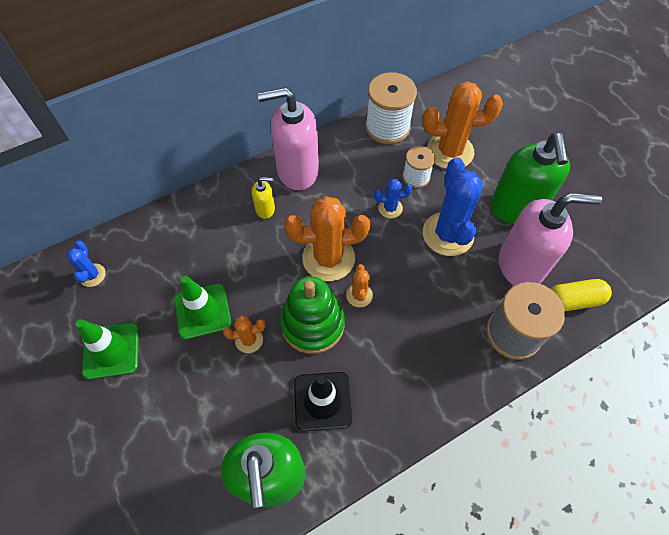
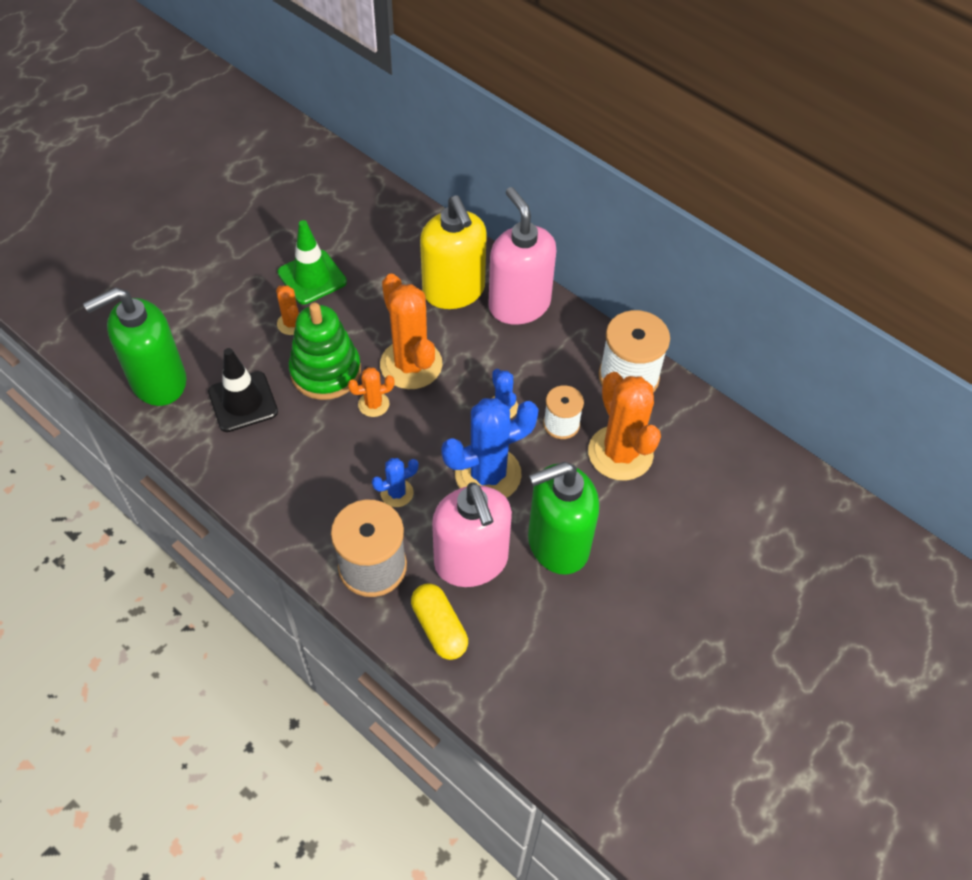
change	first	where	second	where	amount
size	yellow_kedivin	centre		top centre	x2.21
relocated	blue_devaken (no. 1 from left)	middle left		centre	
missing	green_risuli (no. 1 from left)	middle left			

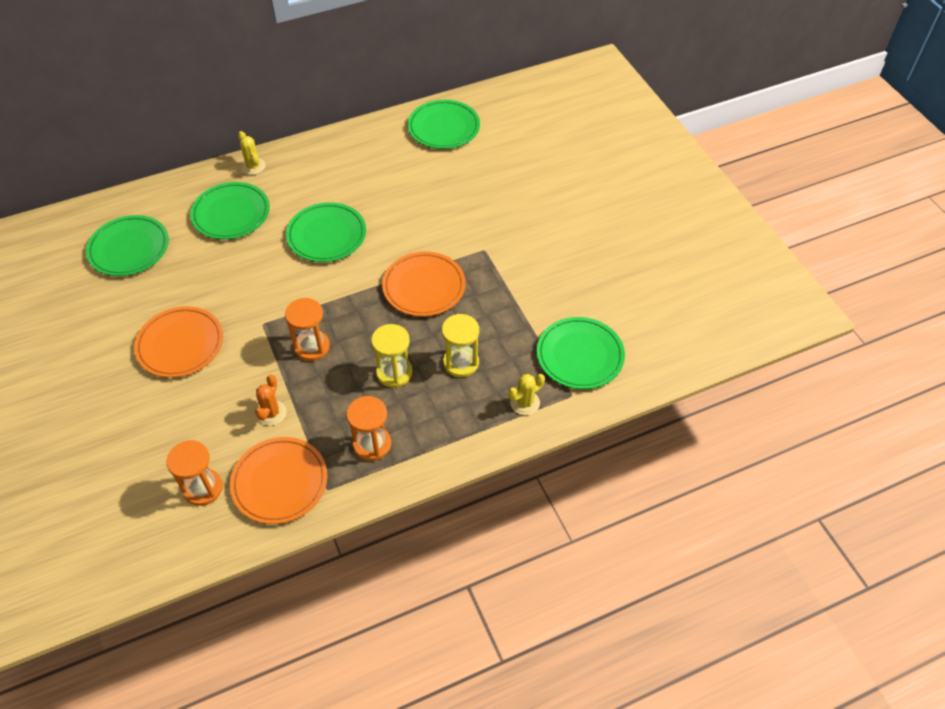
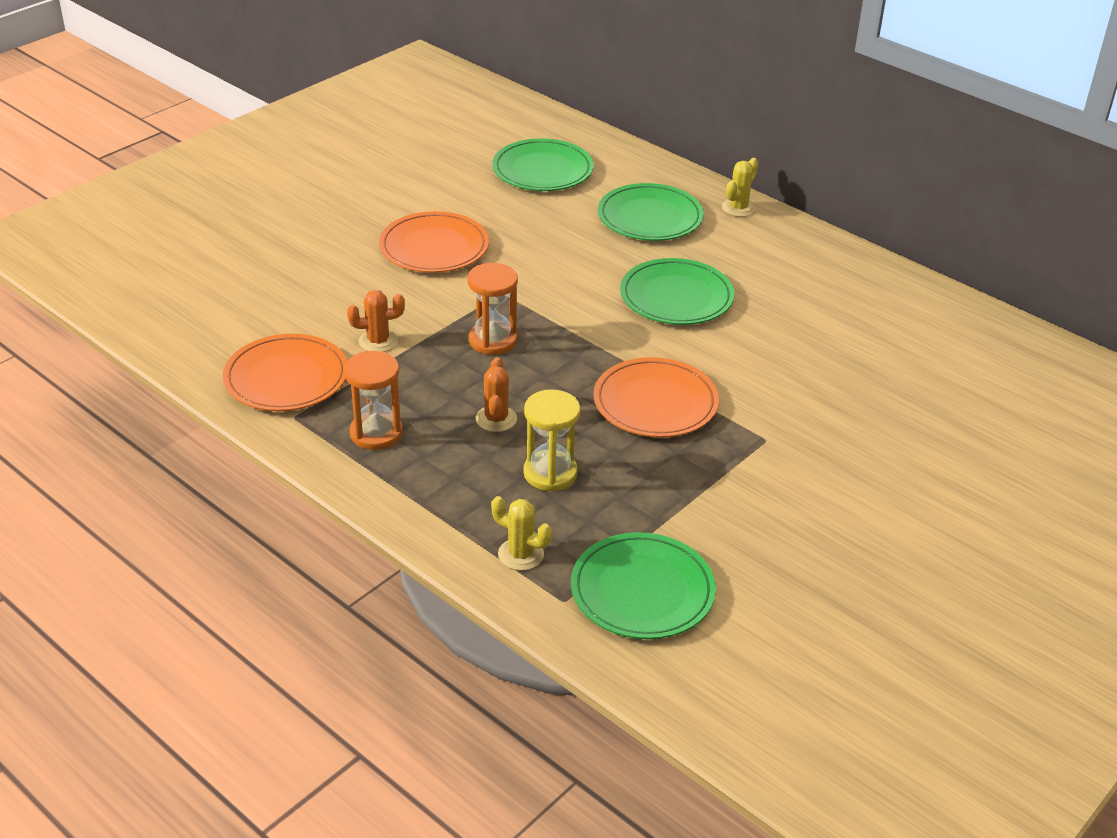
change	first	where	second	where	amount
missing	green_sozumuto (no. 4 from left)	top centre			
exchanged	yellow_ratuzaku (no. 1 from left)	centre	orange_devaken (no. 2 from left)	centre	
missing	orange_ratuzaku (no. 1 from left)	bottom left			

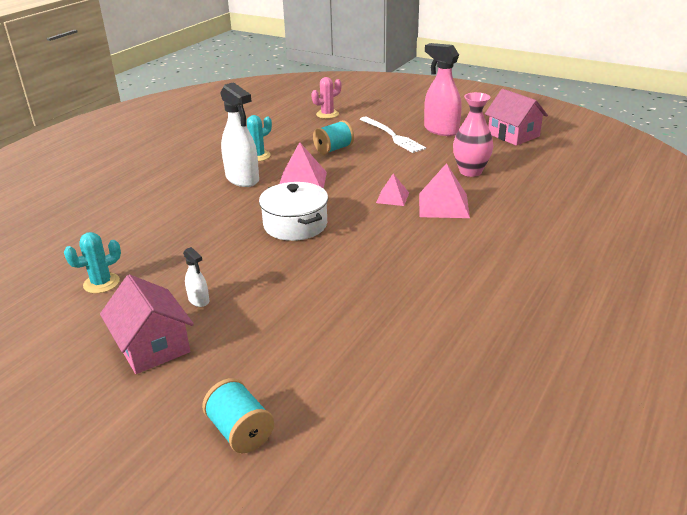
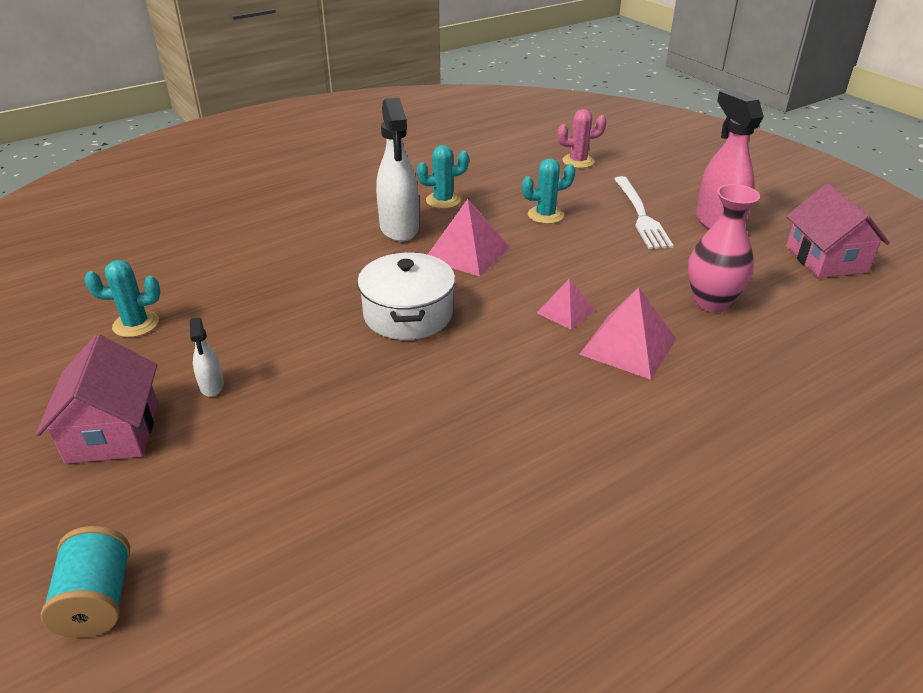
change	first	where	second	where	amount
exchanged	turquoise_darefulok (no. 2 from left)	top centre	turquoise_devaken (no. 3 from left)	top centre	

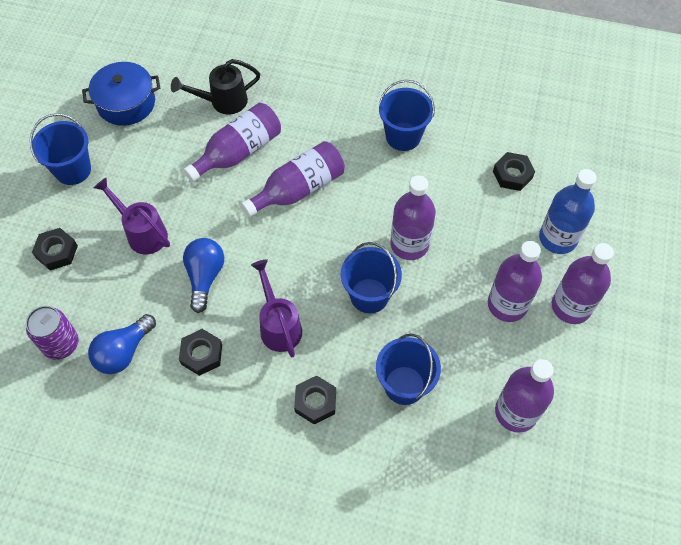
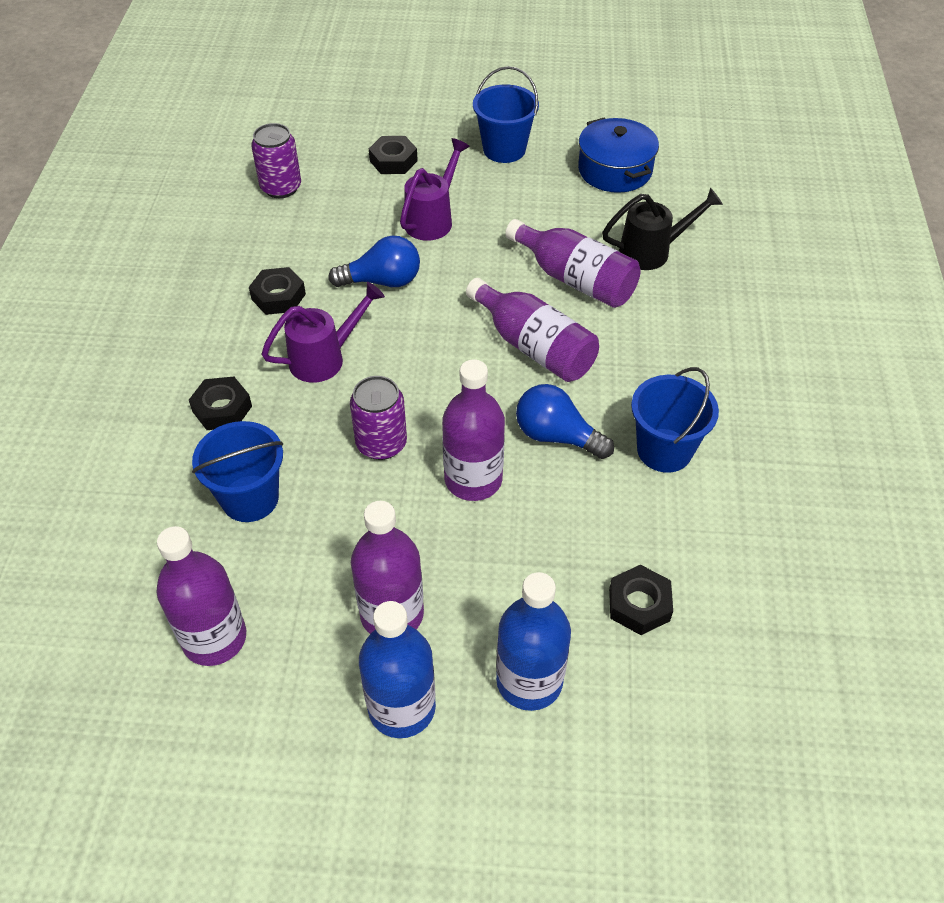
change	first	where	second	where	amount
spun	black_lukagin	top left		top right	105 degrees clockwise
exchanged	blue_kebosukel (no. 2 from left)	centre	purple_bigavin (no. 2 from left)	centre	
colour	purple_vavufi (no. 6 from left)	middle right	blue_vavufi (no. 1 from left)	bottom centre	
relocated	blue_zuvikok (no. 1 from left in the first image)	middle left	blue_zuvikok (no. 2 from left)	centre	

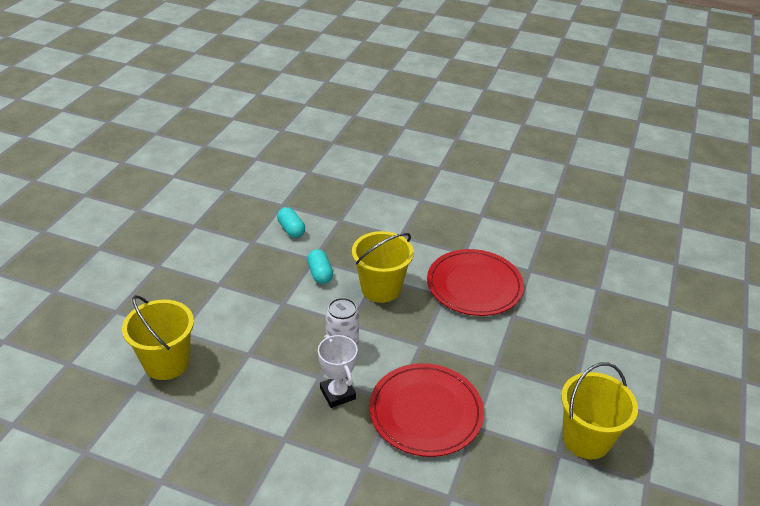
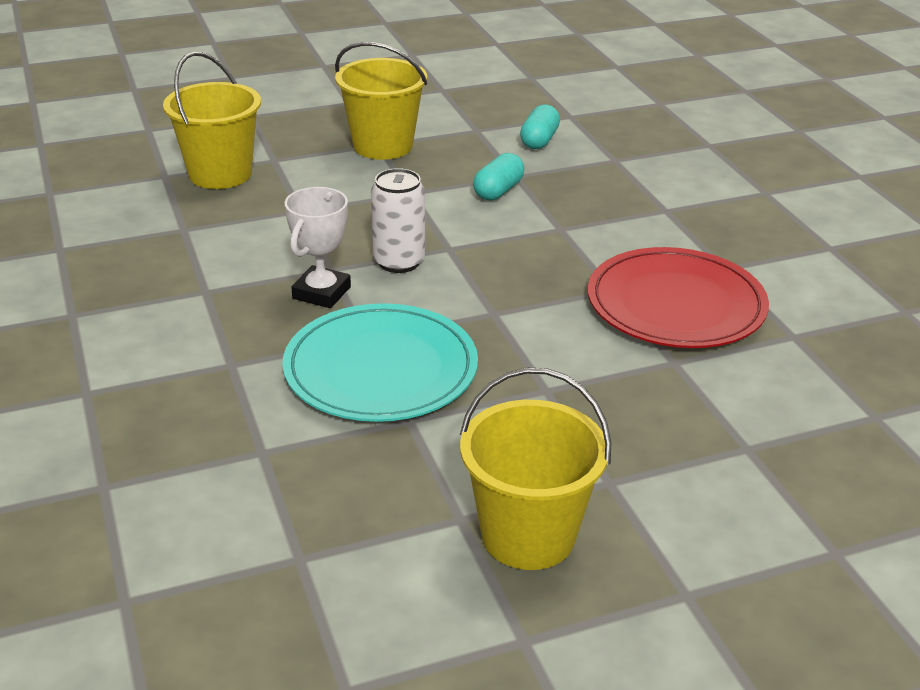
change	first	where	second	where	amount
relocated	yellow_kebosukel (no. 2 from left)	centre		top centre	
colour	red_sozumuto (no. 1 from left)	bottom centre	turquoise_sozumuto	centre	

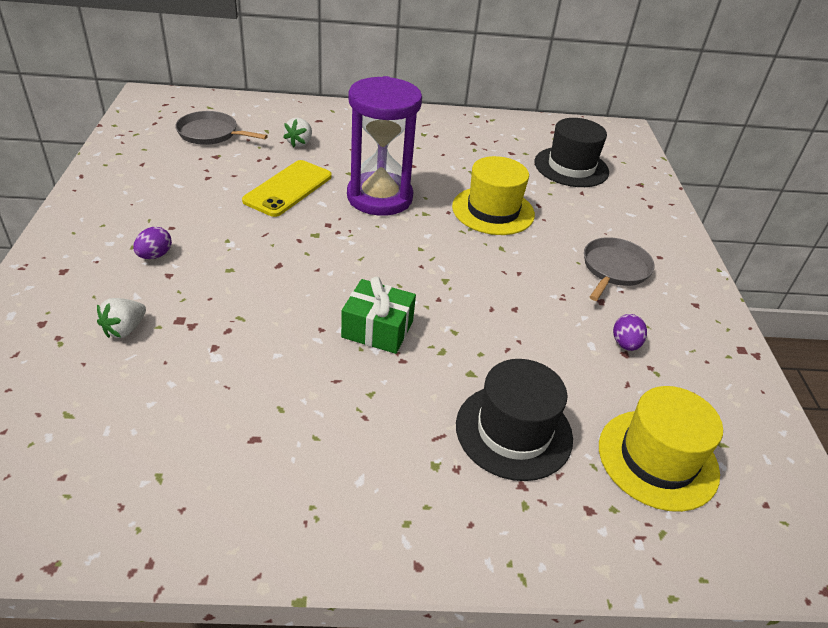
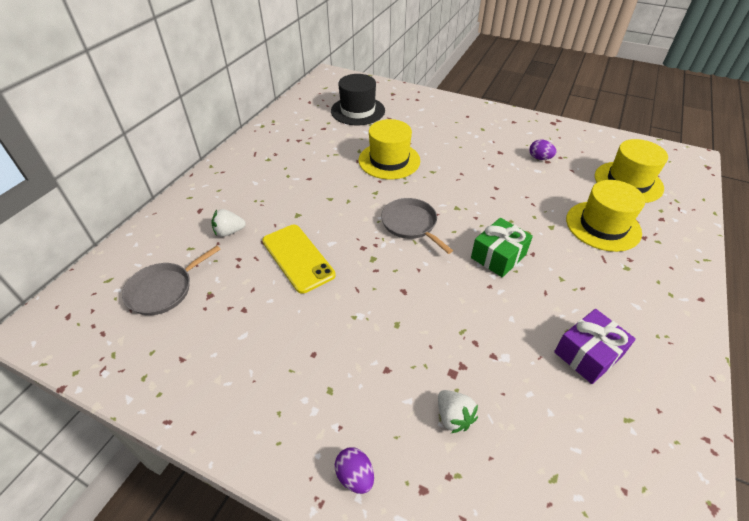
change	first	where	second	where	amount
missing	purple_ratuzaku	top centre			
spun	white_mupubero (no. 2 from left in the first image)	top centre	white_mupubero (no. 1 from left)	middle left	120 degrees clockwise
relocated	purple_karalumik (no. 1 from left)	middle left		bottom centre	
relocated	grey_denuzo (no. 2 from left)	middle right		centre	
colour	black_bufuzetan (no. 1 from left)	bottom centre	yellow_bufuzetan (no. 2 from left)	middle right	
appeared			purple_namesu	middle right	

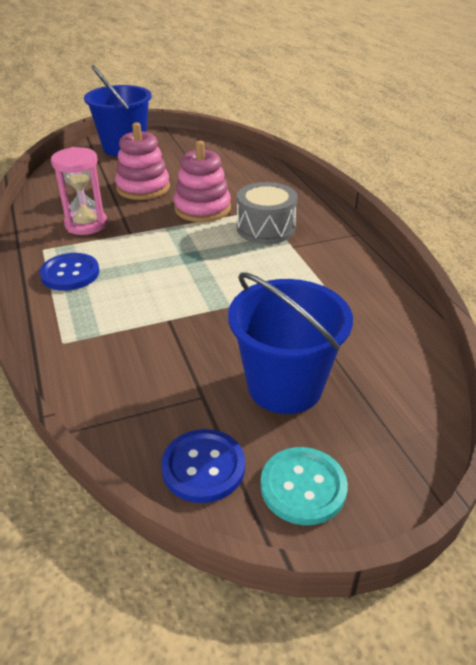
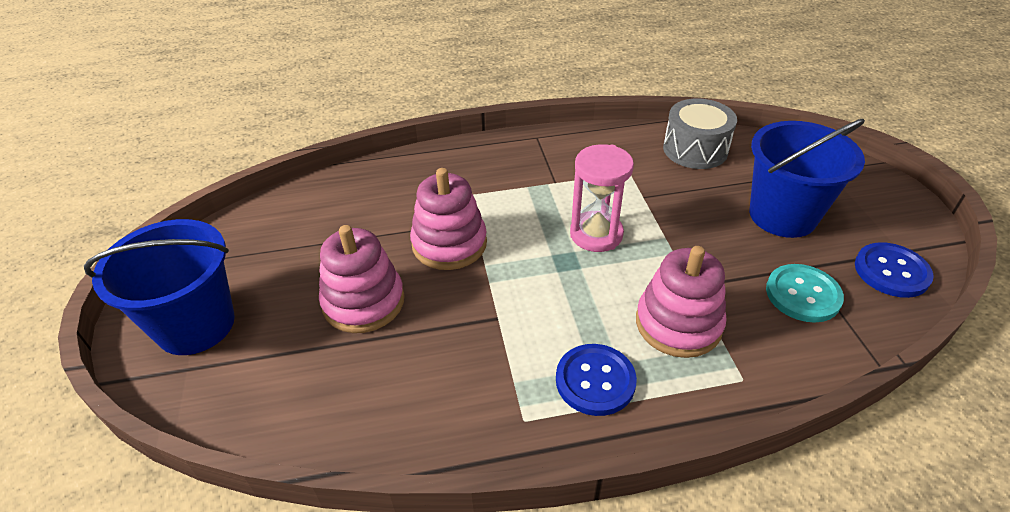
change	first	where	second	where	amount
relocated	pink_ratuzaku	top left		centre	
relocated	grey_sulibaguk	top centre		top right	
relocated	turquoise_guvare	bottom centre		middle right	
appeared			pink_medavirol (no. 3 from left)	middle right	

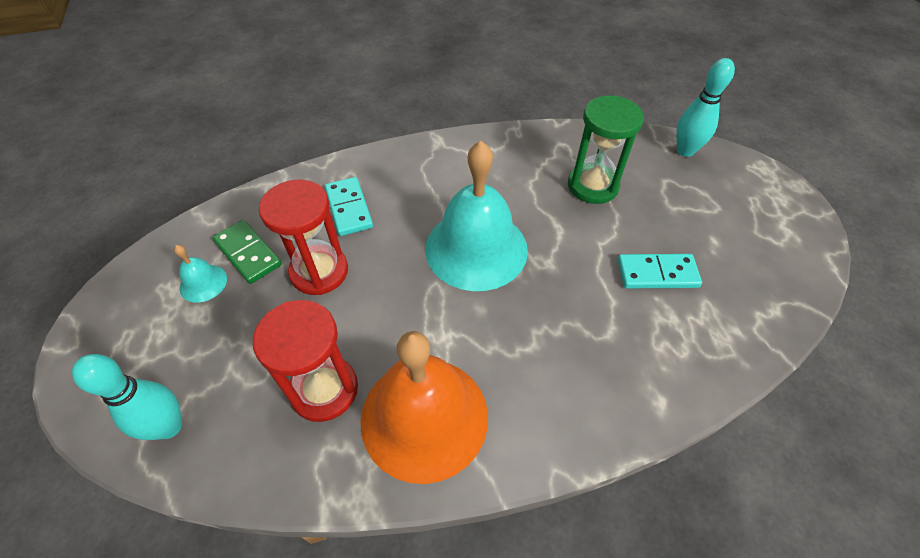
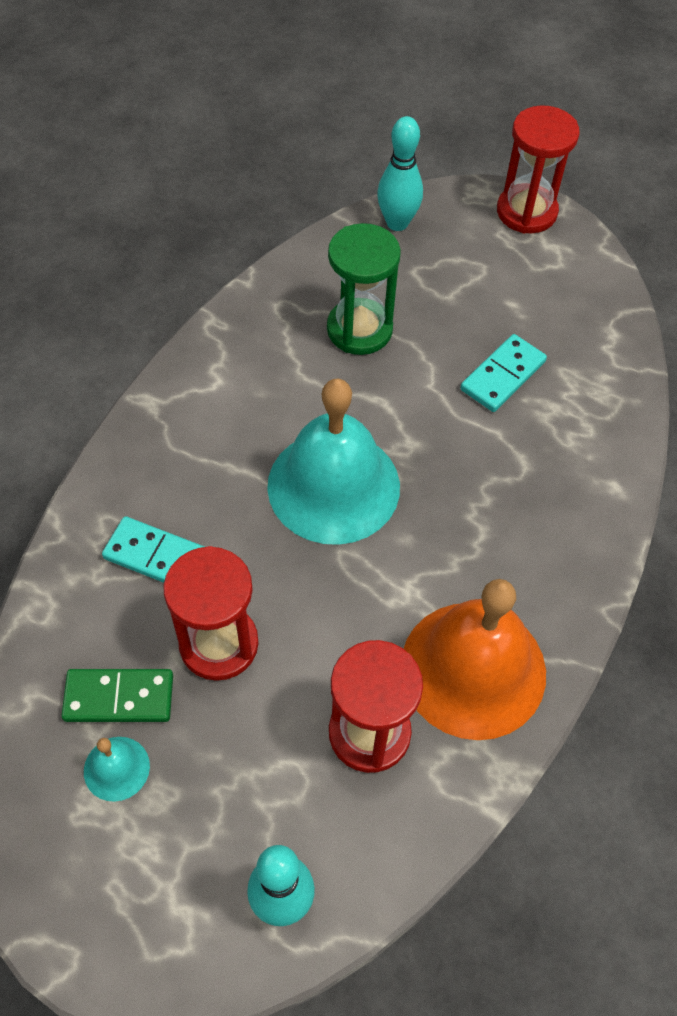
change	first	where	second	where	amount
appeared			red_ratuzaku (no. 3 from left)	top right	

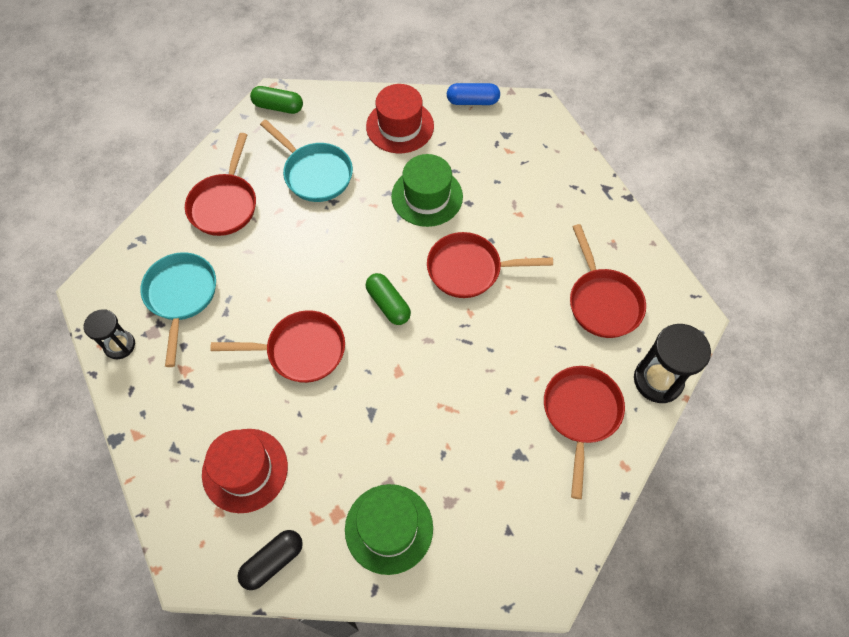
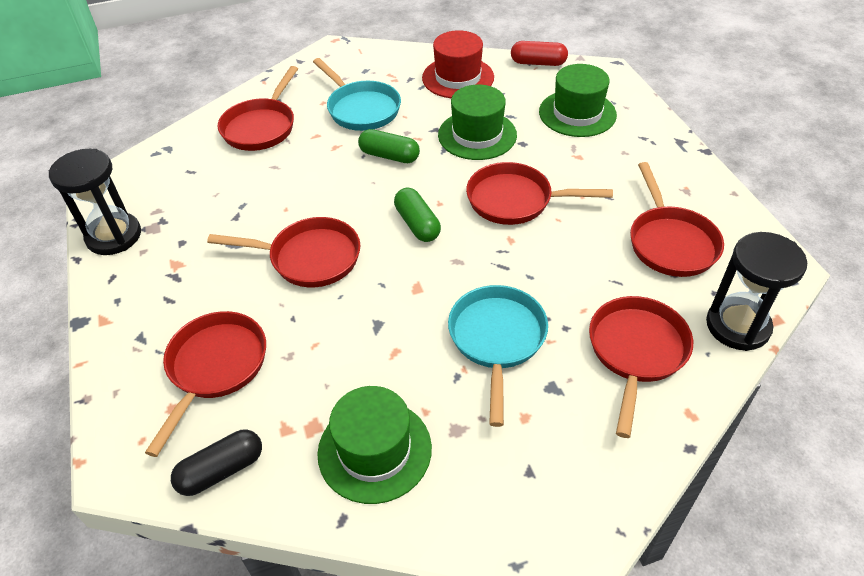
change	first	where	second	where	amount
colour	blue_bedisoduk	top centre	red_bedisoduk	top centre	
relocated	green_bedisoduk (no. 1 from left)	top left		top centre	
relocated	turquoise_denuzo (no. 1 from left in the first image)	middle left	turquoise_denuzo (no. 2 from left)	centre	
size	black_ratuzaku (no. 1 from left)	middle left		middle left	x1.57
exchanged	red_bufuzetan (no. 1 from left)	bottom left	red_denuzo (no. 1 from left)	bottom left	
appeared			green_bufuzetan (no. 3 from left)	top right	

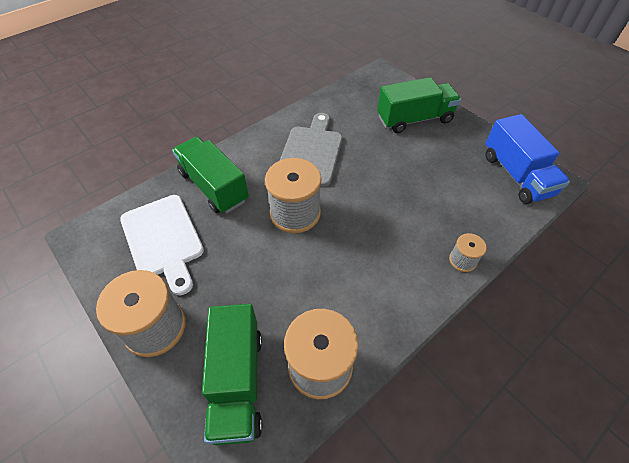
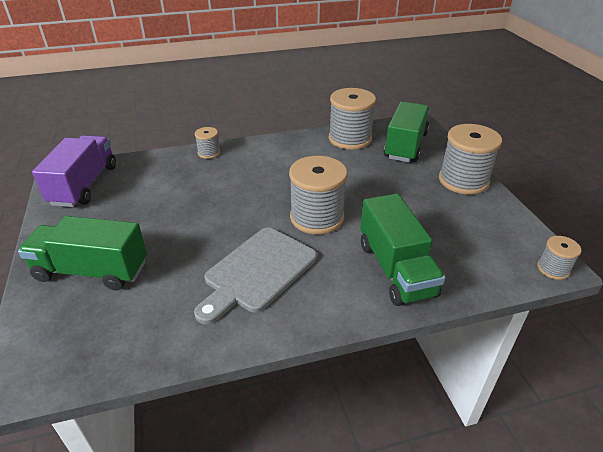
change	first	where	second	where	amount
colour	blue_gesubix	middle right	purple_gesubix	middle left	
missing	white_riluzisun	middle left			
appeared			grey_darefulok (no. 5 from left)	middle right	

